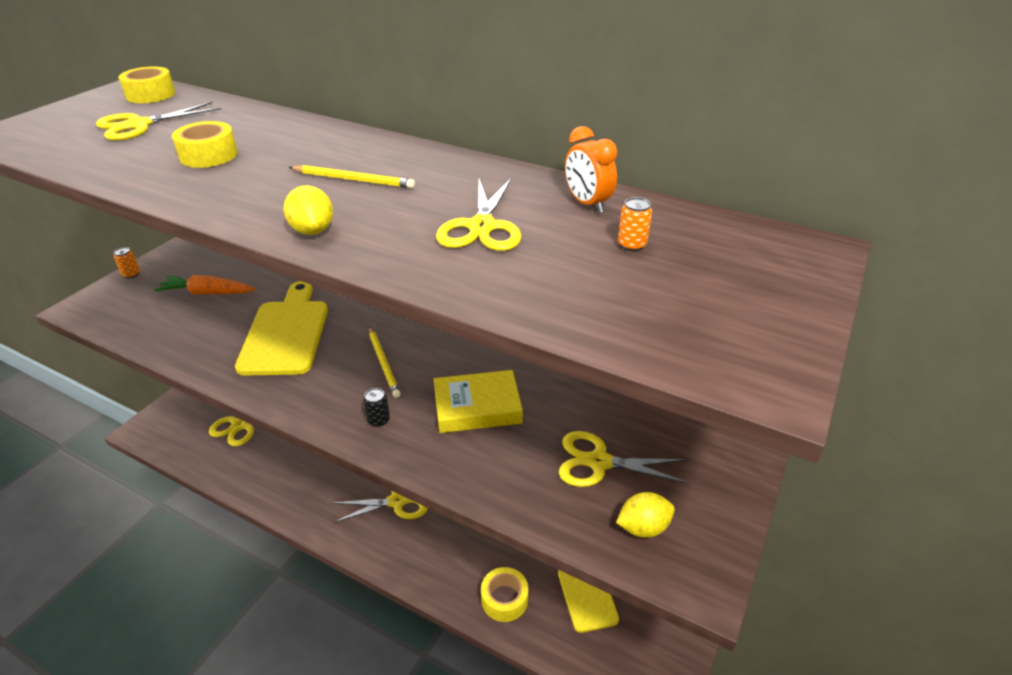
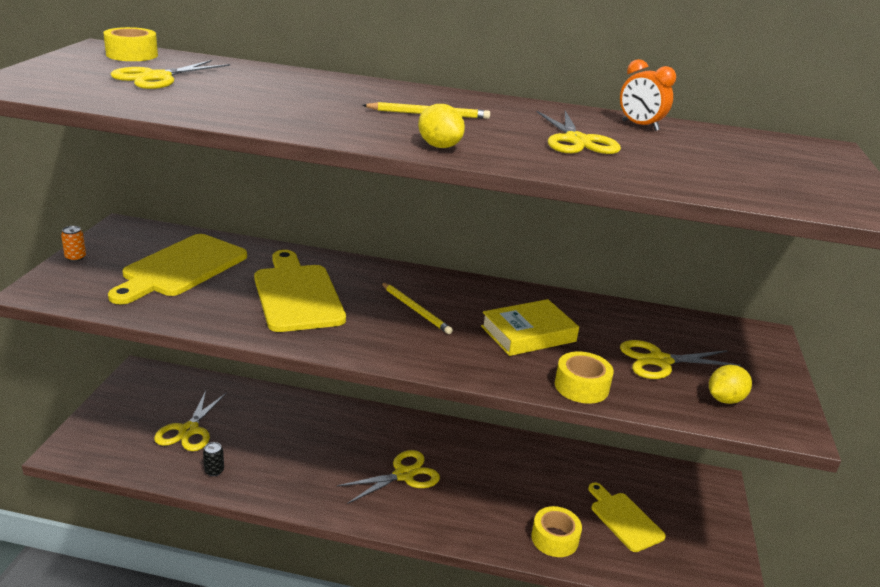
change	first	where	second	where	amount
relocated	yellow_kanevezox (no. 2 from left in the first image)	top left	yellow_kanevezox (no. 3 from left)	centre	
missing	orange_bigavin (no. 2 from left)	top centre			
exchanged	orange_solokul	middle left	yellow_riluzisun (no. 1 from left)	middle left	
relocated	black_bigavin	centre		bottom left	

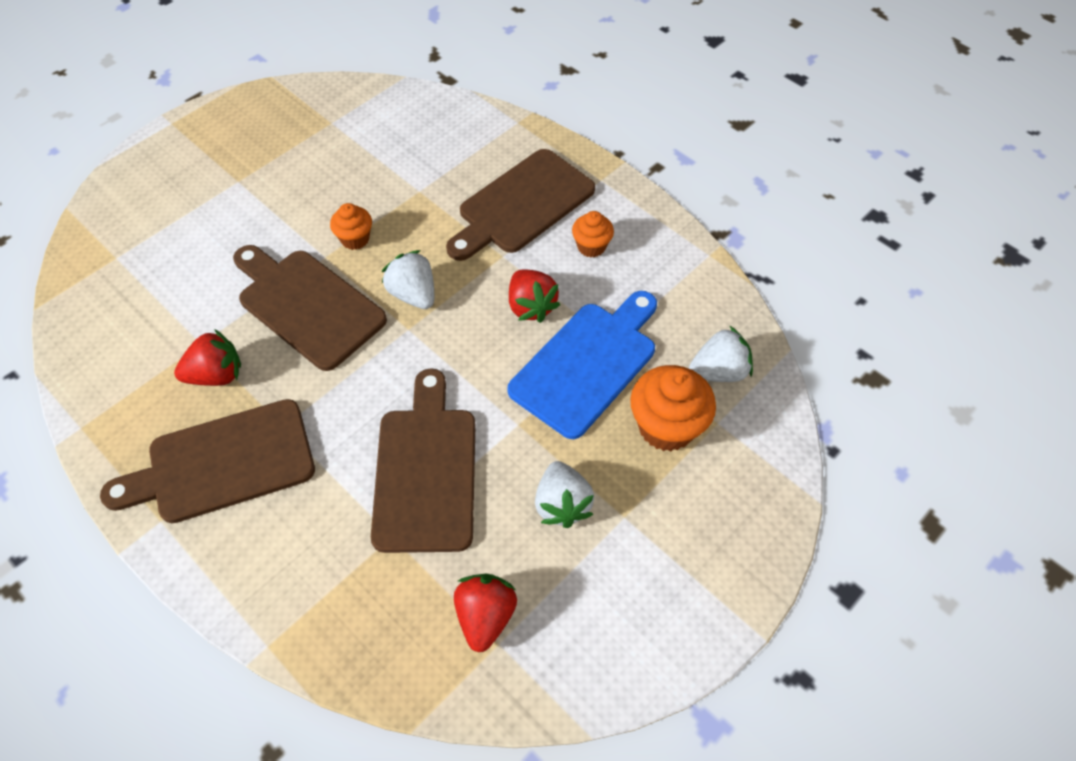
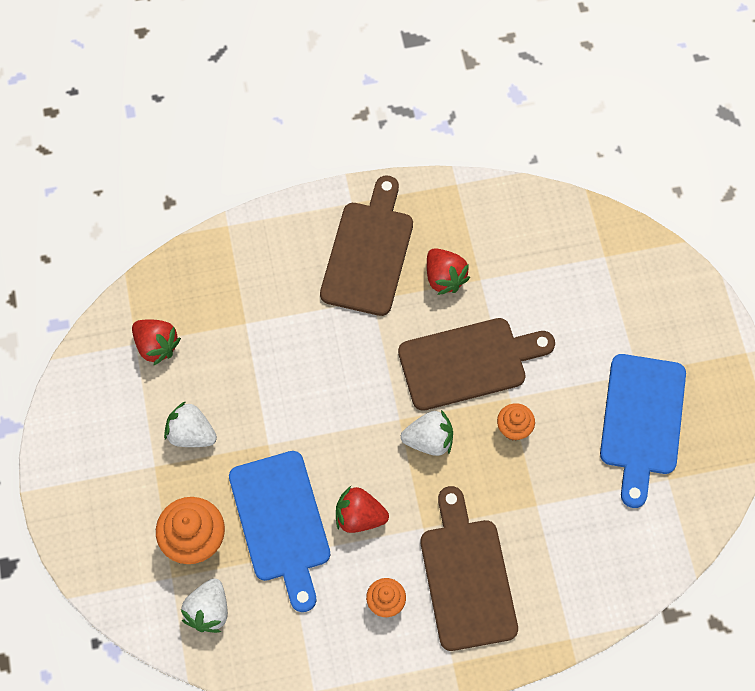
change	first	where	second	where	amount
spun	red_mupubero (no. 1 from left in the first image)	middle left	red_mupubero (no. 3 from left)	centre	45 degrees counterclockwise
missing	brown_riluzisun (no. 3 from left)	centre			
appeared			blue_riluzisun (no. 2 from left)	middle right	

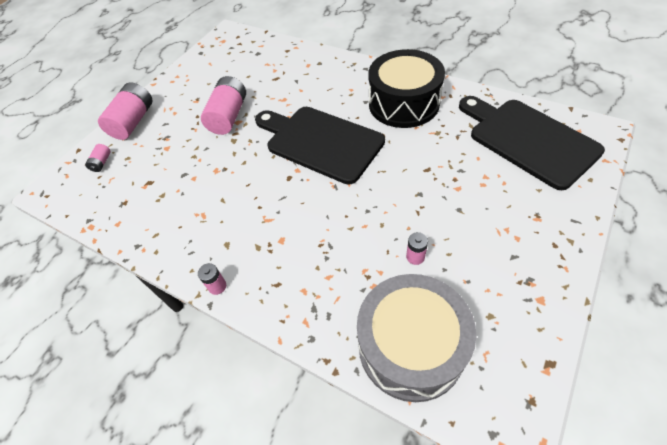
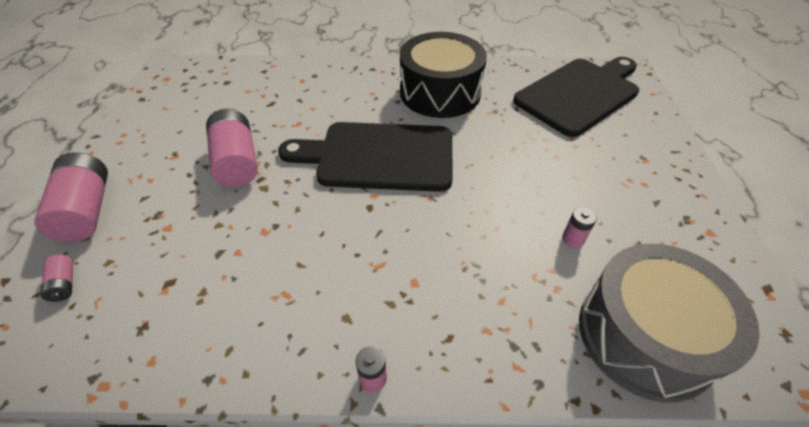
change	first	where	second	where	amount
spun	black_riluzisun (no. 2 from left)	top right		top right	120 degrees clockwise

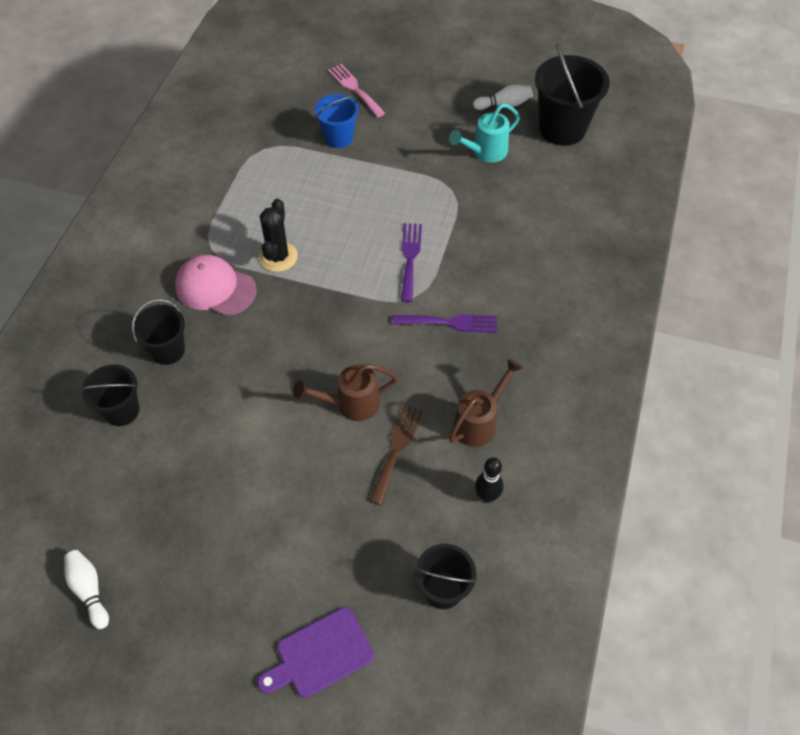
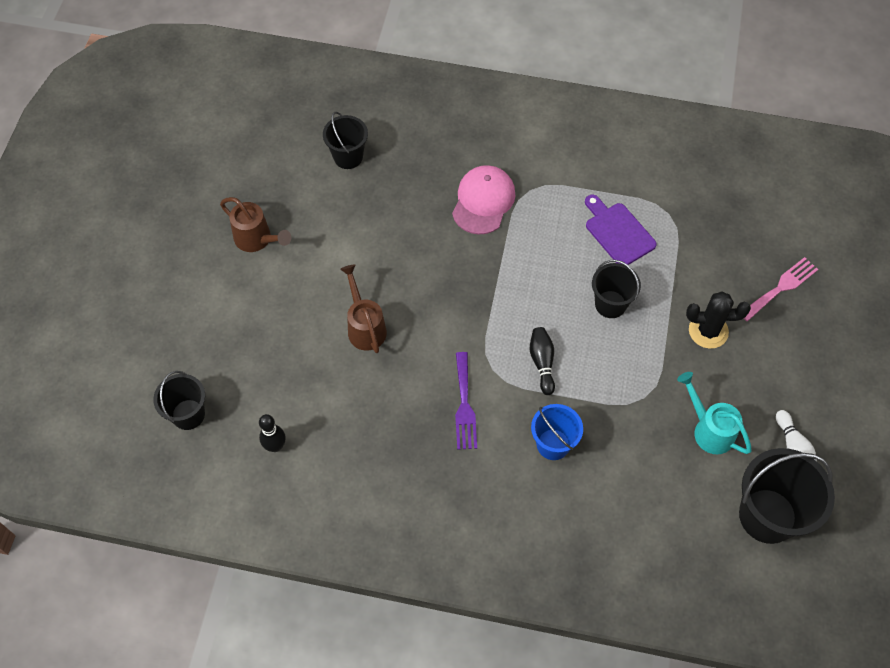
change	first	where	second	where	amount
relocated	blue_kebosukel	top centre		centre	
relocated	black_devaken	top centre		middle right	
exchanged	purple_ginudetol (no. 1 from left)	centre	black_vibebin (no. 2 from left)	centre	
relocated	black_kebosukel (no. 2 from left in the first image)	middle left	black_kebosukel (no. 3 from left)	middle right	
relocated	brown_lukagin (no. 2 from left in the first image)	centre	brown_lukagin (no. 1 from left)	middle left	
missing	brown_ginudetol	centre			
missing	white_vibebin (no. 1 from left)	bottom left			
relocated	purple_riluzisun	bottom centre		middle right	

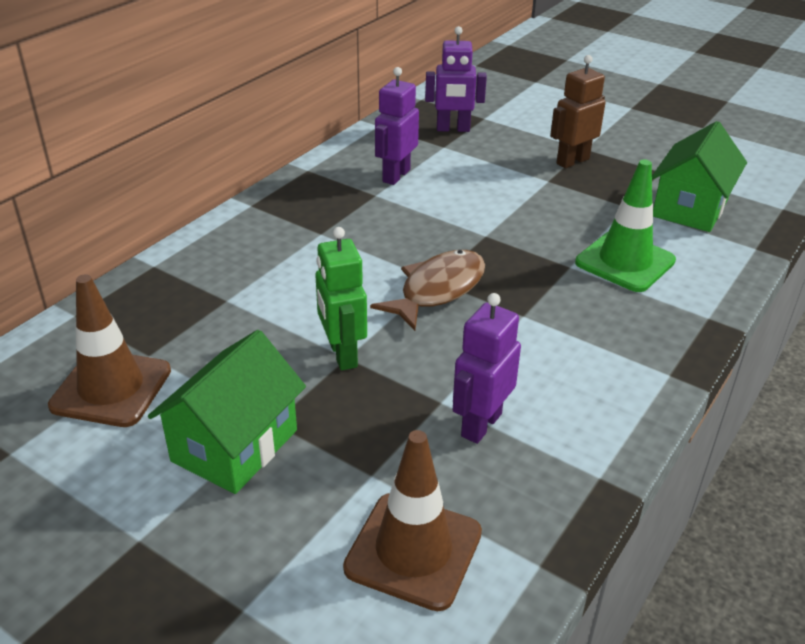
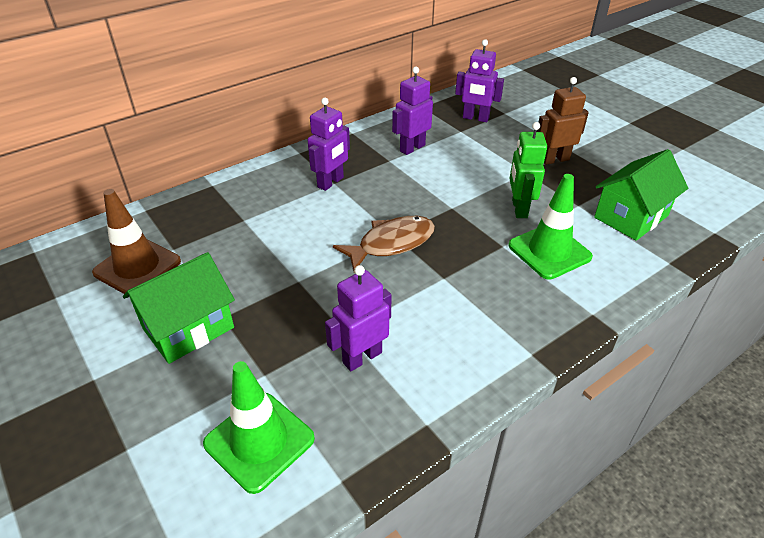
change	first	where	second	where	amount
relocated	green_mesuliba	centre		top right	
colour	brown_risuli (no. 2 from left)	bottom centre	green_risuli (no. 1 from left)	bottom centre	
appeared			purple_mesuliba (no. 1 from left)	top centre	

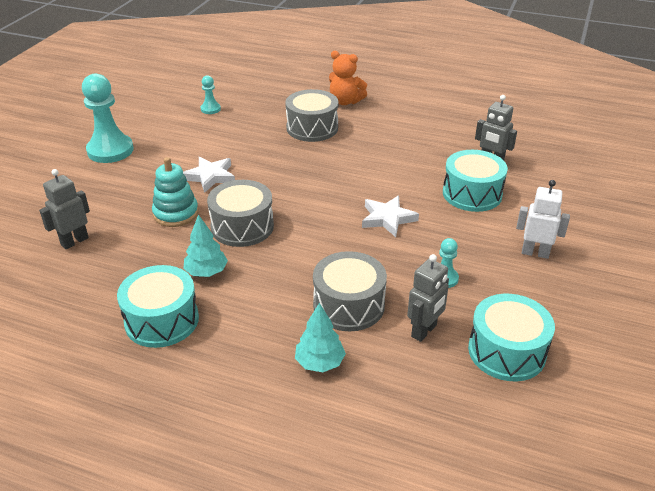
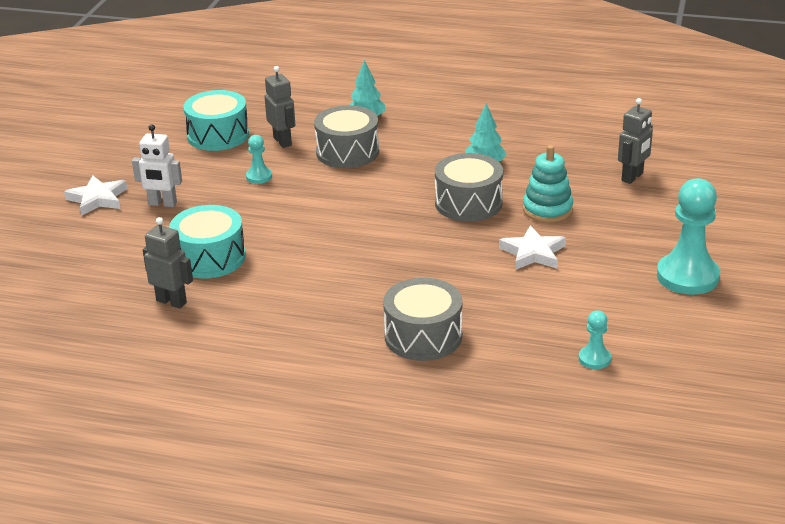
change	first	where	second	where	amount
missing	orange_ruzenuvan	top centre			
relocated	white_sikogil (no. 2 from left in the first image)	centre	white_sikogil (no. 1 from left)	middle left	
spun	grey_mesuliba (no. 2 from left)	centre		top centre	120 degrees clockwise
missing	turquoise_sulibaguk (no. 1 from left)	middle left			

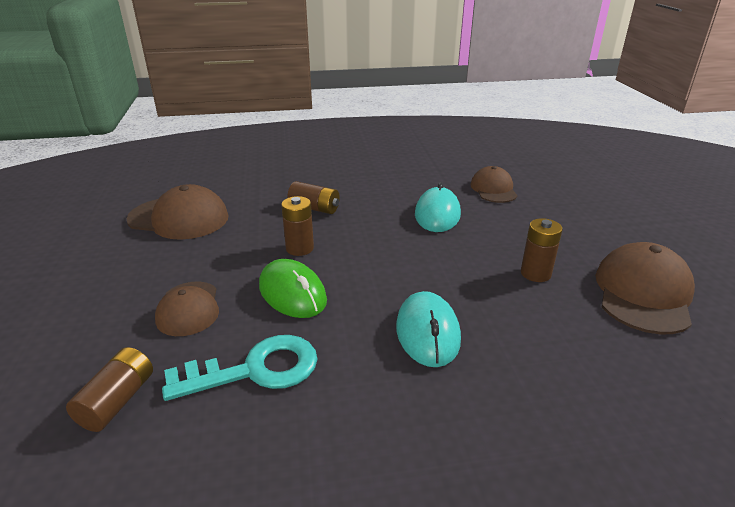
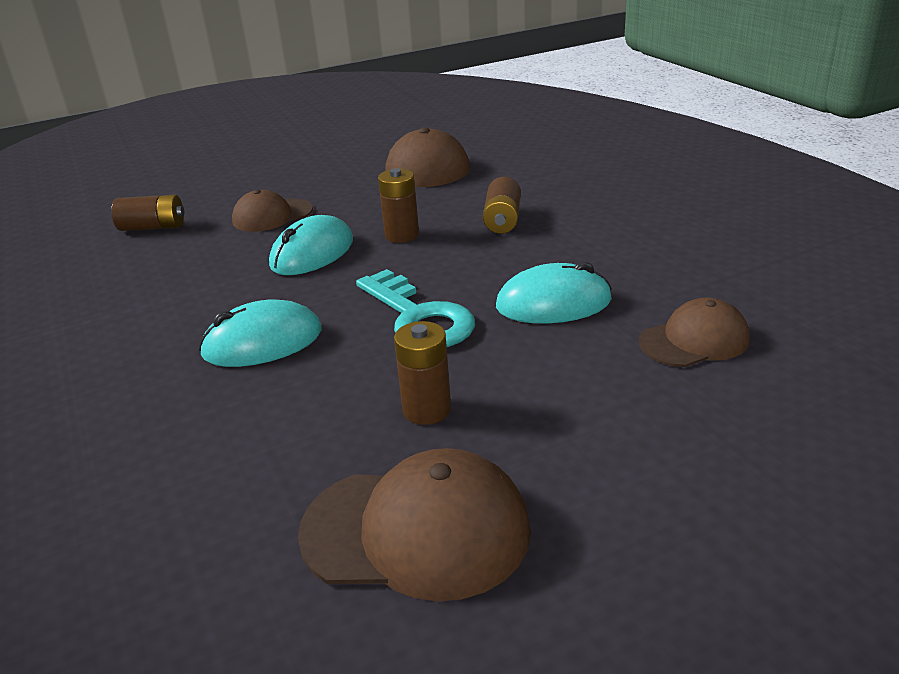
change	first	where	second	where	amount
colour	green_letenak	centre	turquoise_letenak (no. 2 from left)	centre	
relocated	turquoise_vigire	bottom left		centre	

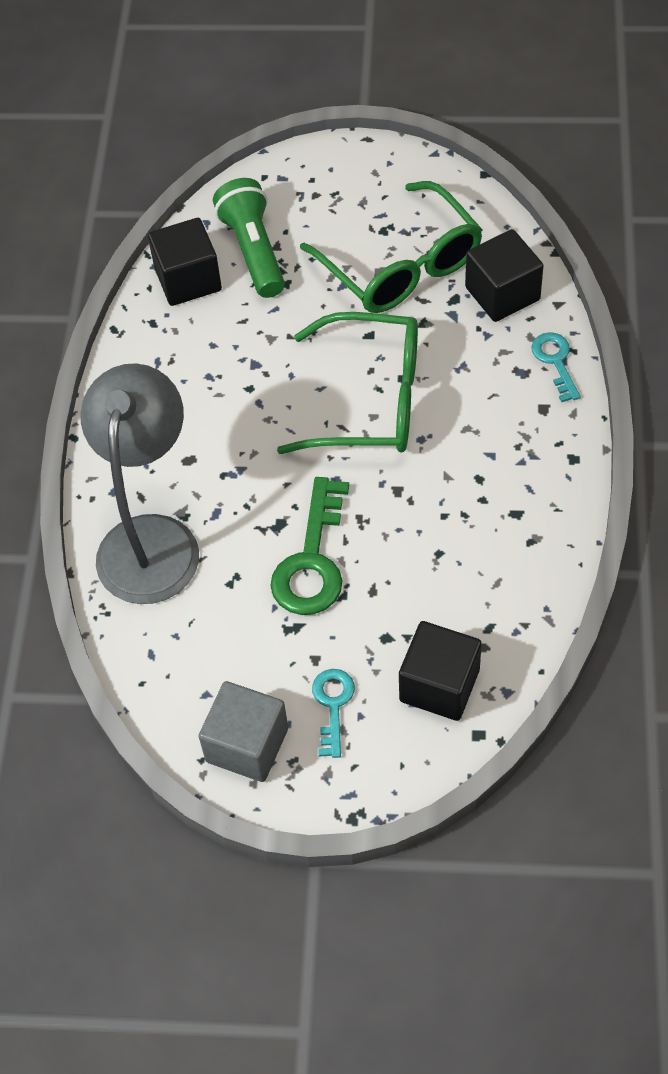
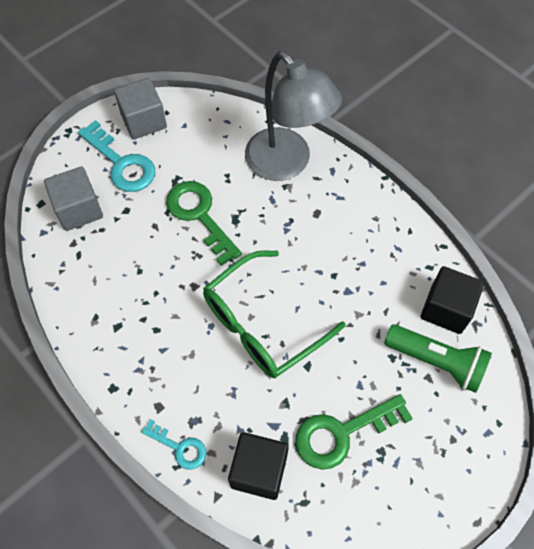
change	first	where	second	where	amount
exchanged	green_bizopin (no. 2 from left)	top centre	green_vigire (no. 2 from left)	bottom centre	
colour	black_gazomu (no. 2 from left)	centre	grey_gazomu (no. 1 from left)	middle left	
size	turquoise_vigire (no. 1 from left)	centre		top left	x1.74

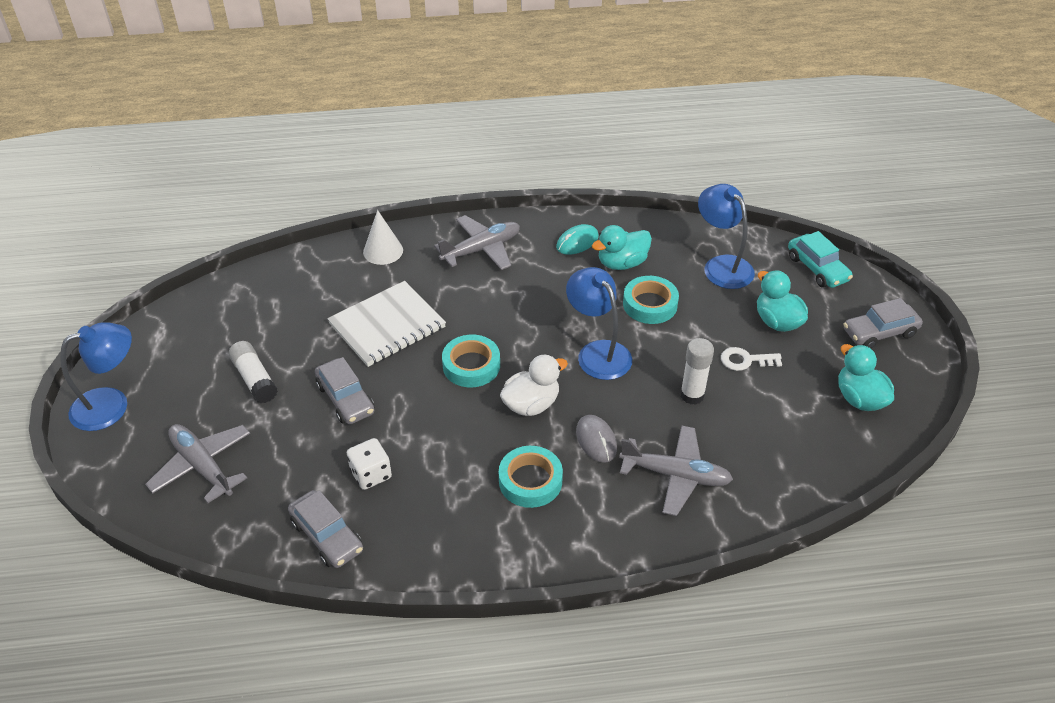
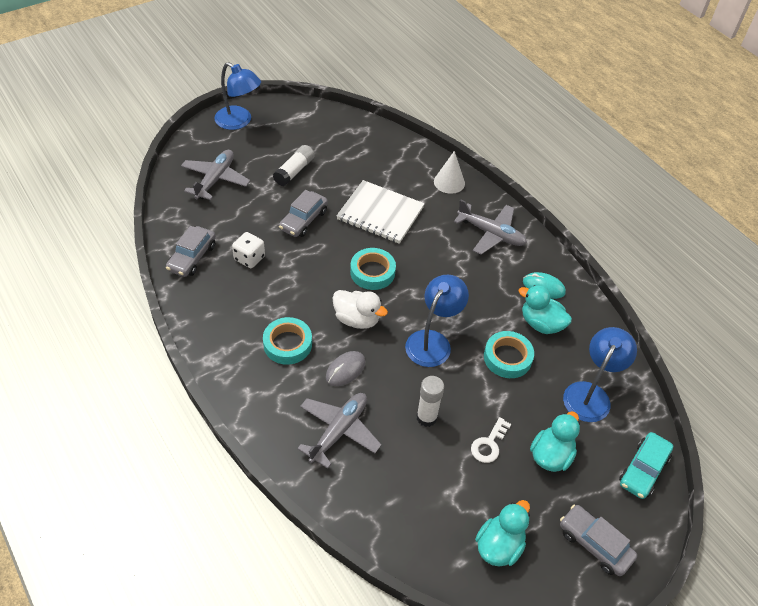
change	first	where	second	where	amount
spun	white_vigire	middle right		bottom centre	120 degrees counterclockwise
spun	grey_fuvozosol (no. 3 from left in the first image)	bottom centre	grey_fuvozosol (no. 2 from left)	bottom centre	135 degrees counterclockwise

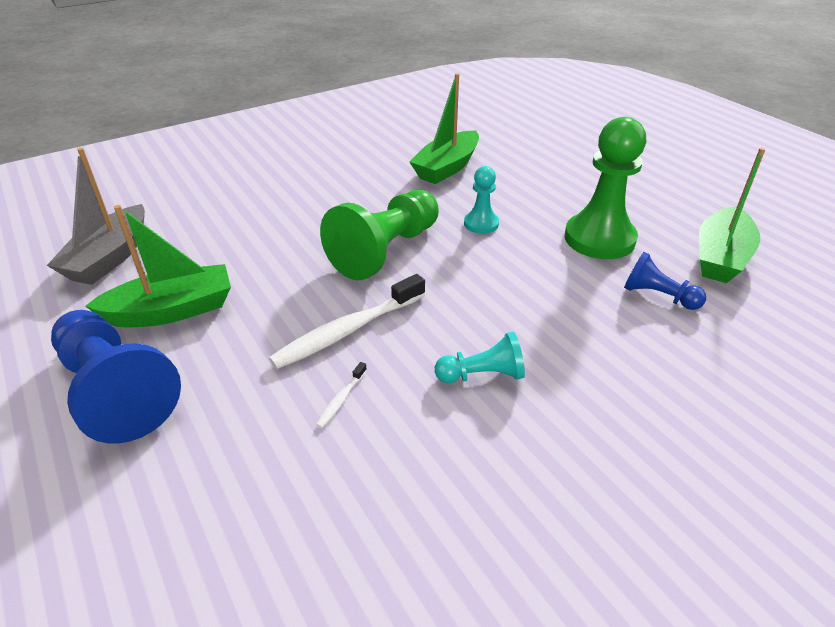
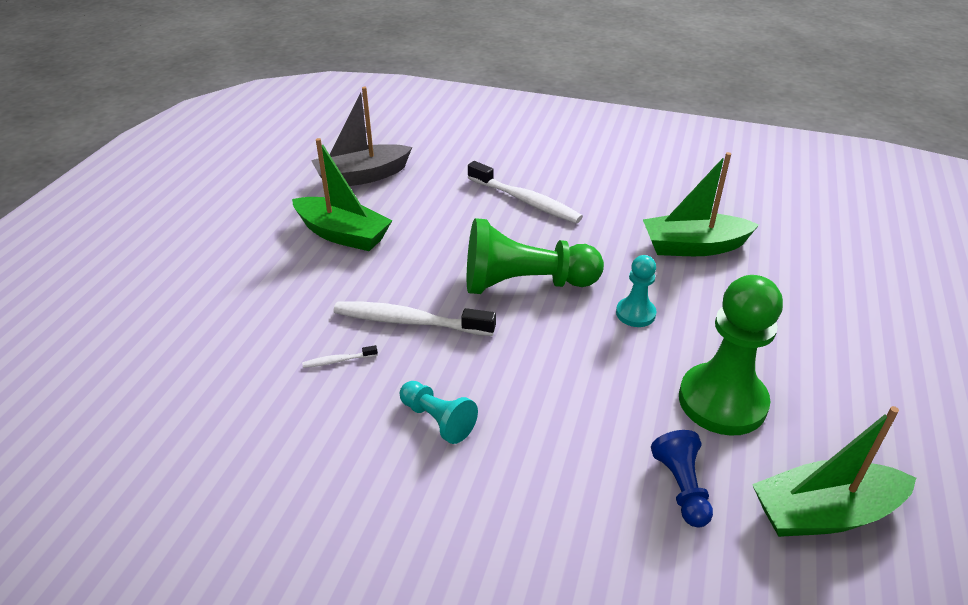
change	first	where	second	where	amount
missing	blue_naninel (no. 1 from left)	middle left			
appeared			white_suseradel (no. 3 from left)	top centre	

